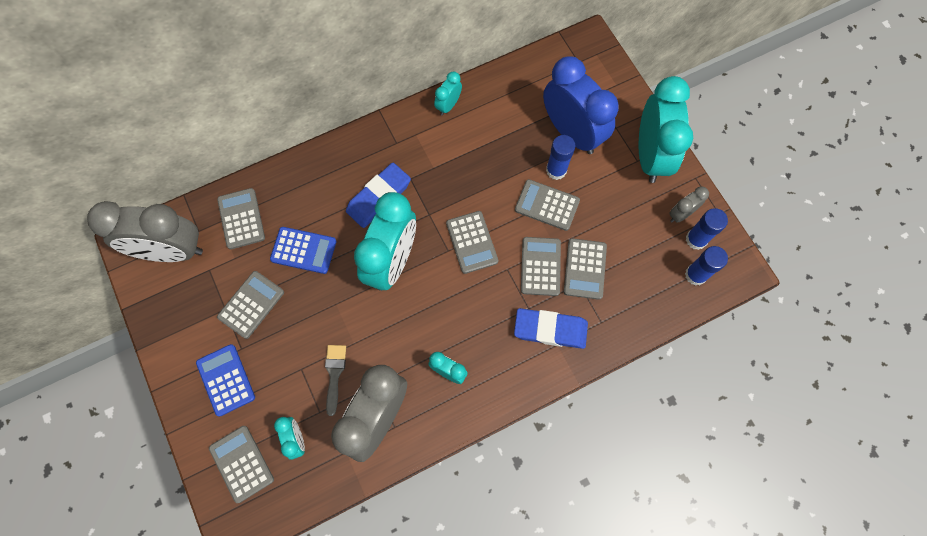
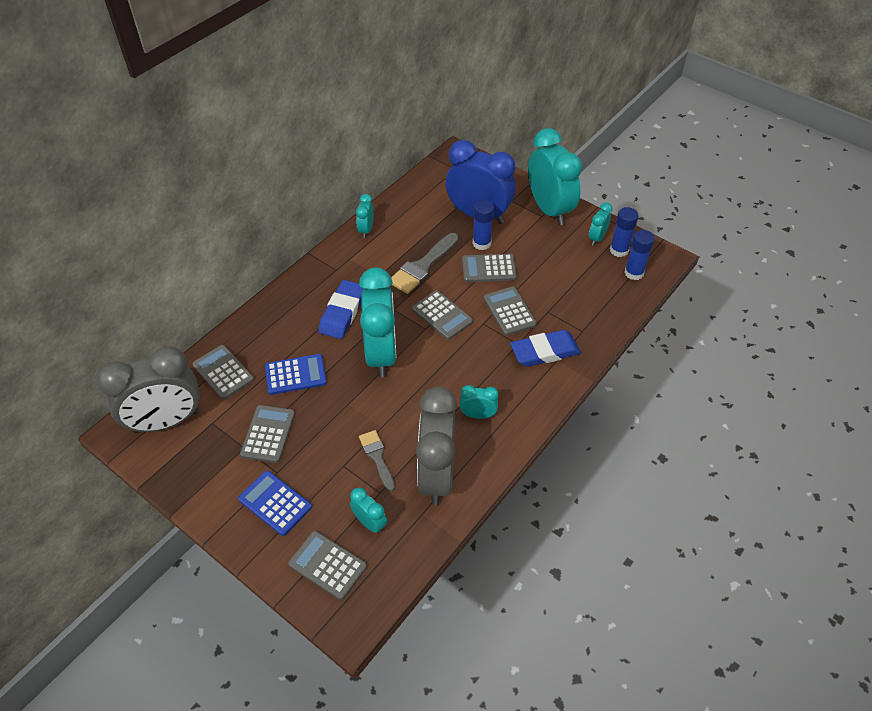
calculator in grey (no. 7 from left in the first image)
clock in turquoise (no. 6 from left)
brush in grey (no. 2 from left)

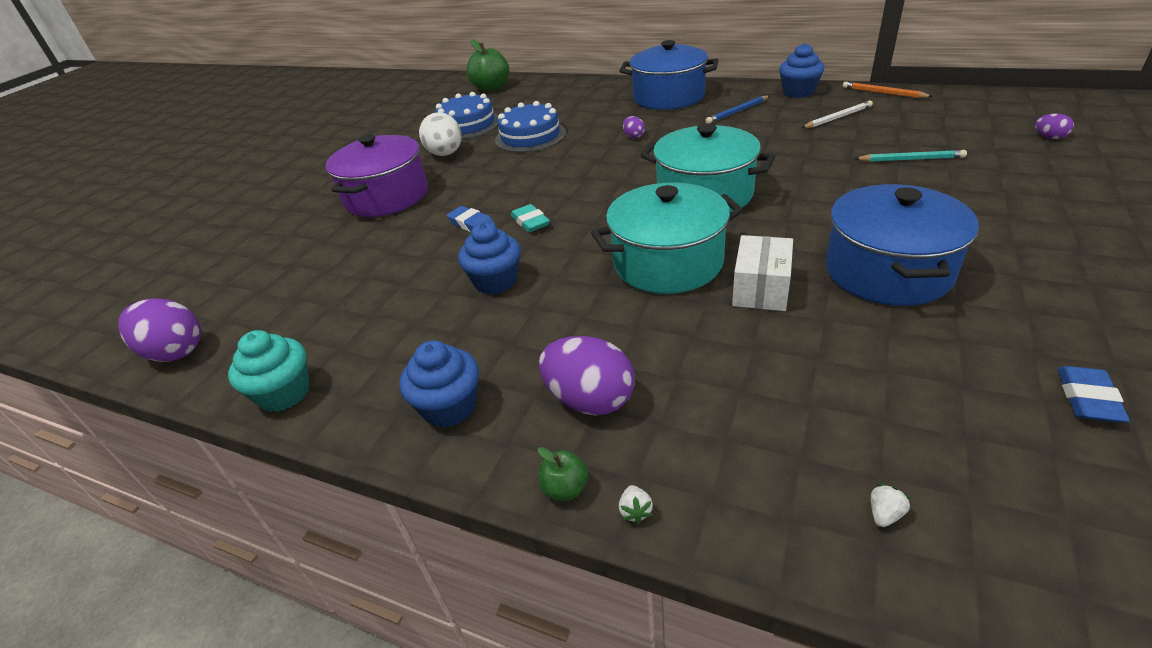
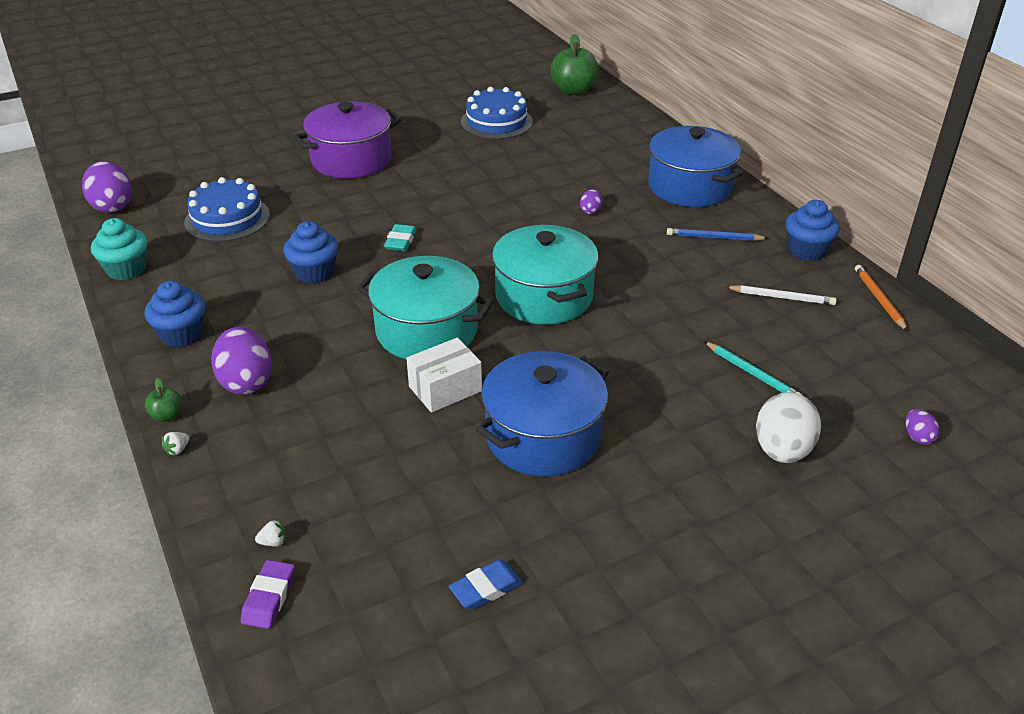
egg in white
eraser in blue (no. 1 from left in the first image)
cake in blue (no. 1 from left)
eraser in purple

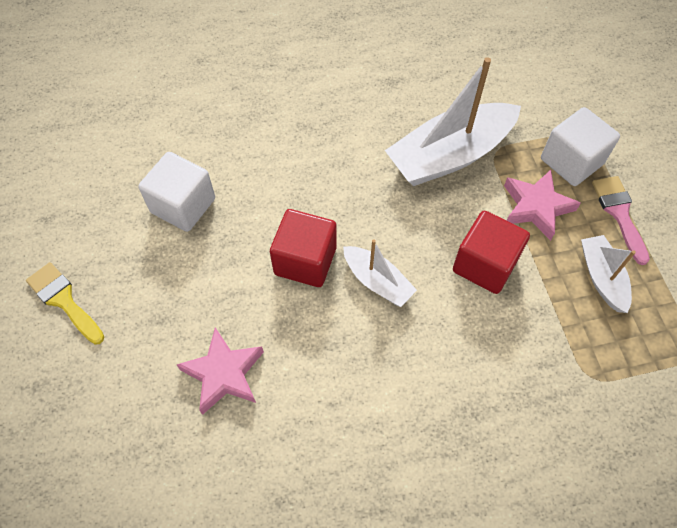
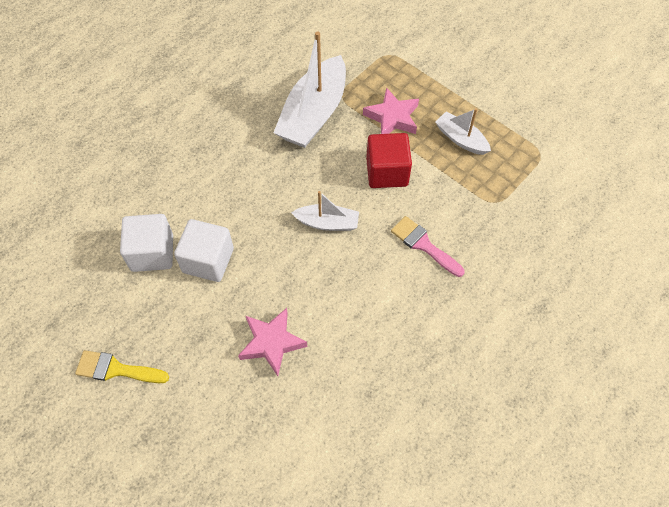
cube in red (no. 1 from left in the first image)
cube in white (no. 2 from left)
brush in pink

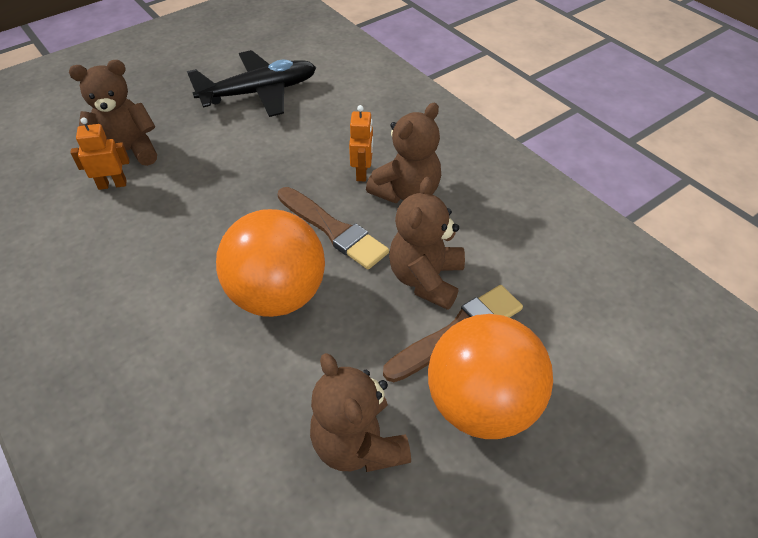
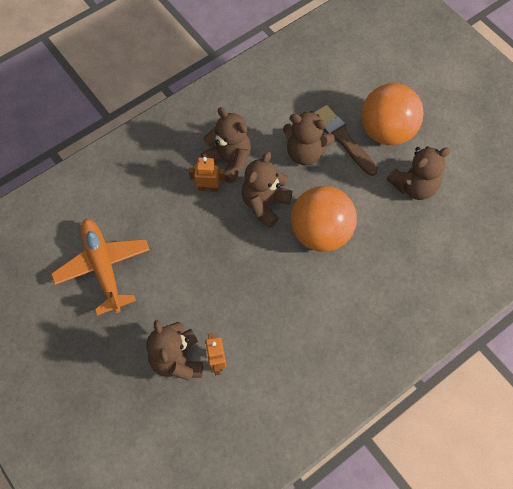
plane in orange
teddy bear in brown (no. 3 from left)

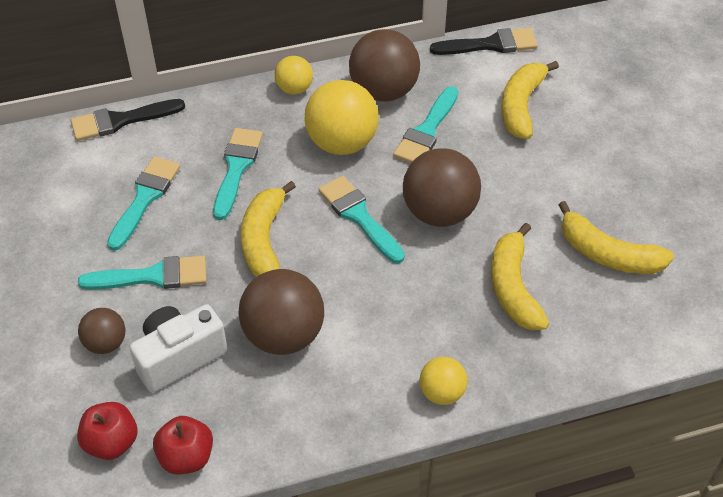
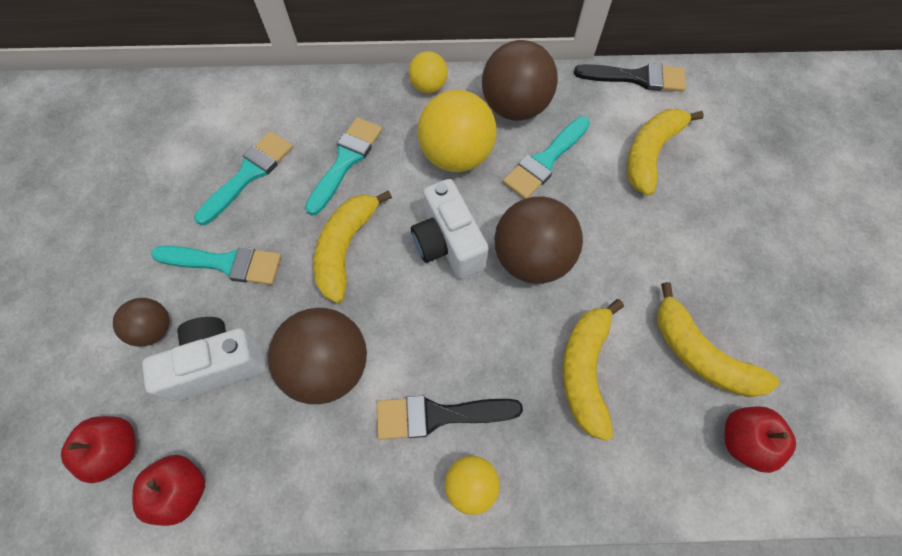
brush in black (no. 1 from left)
camera in white (no. 2 from left)
apple in red (no. 3 from left)

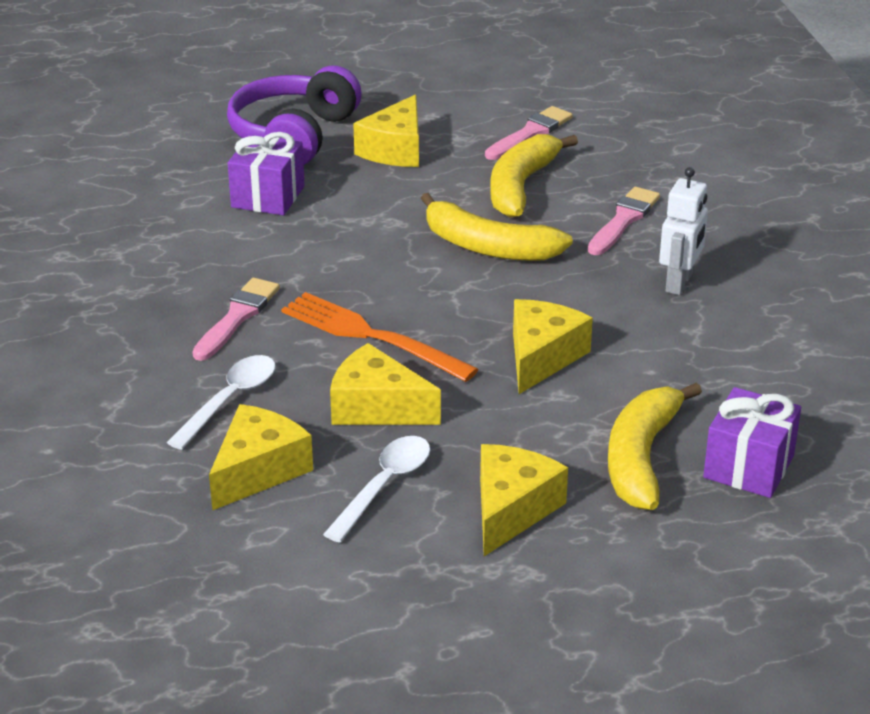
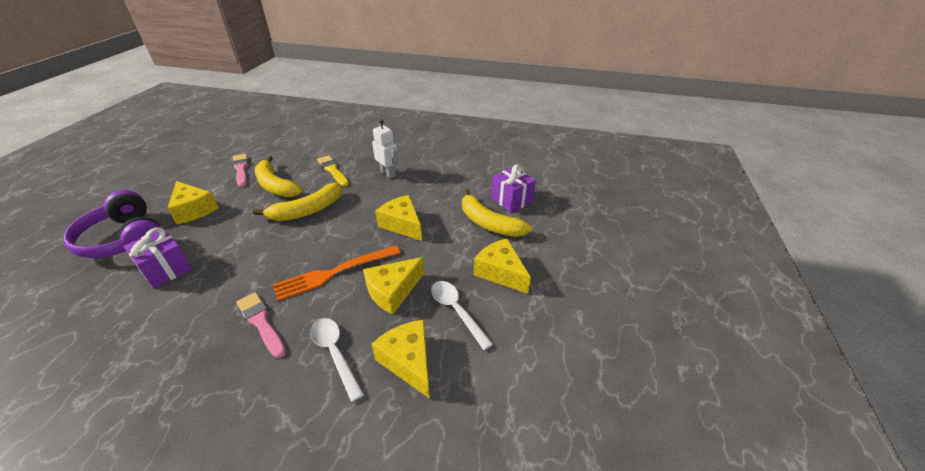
brush in yellow

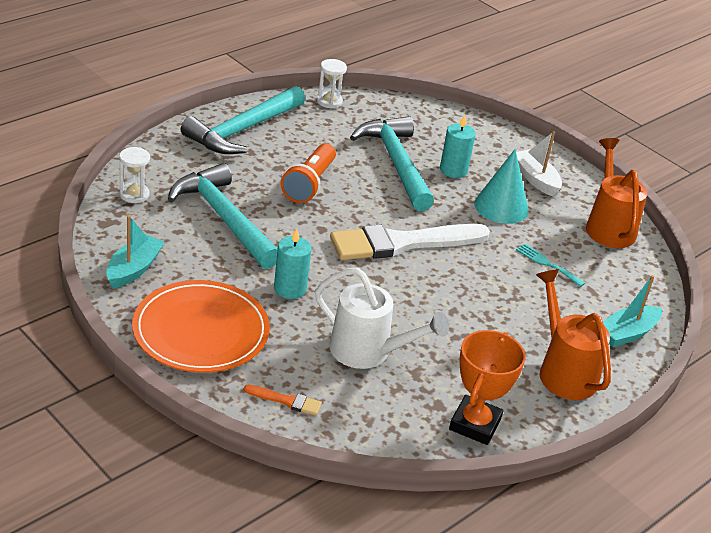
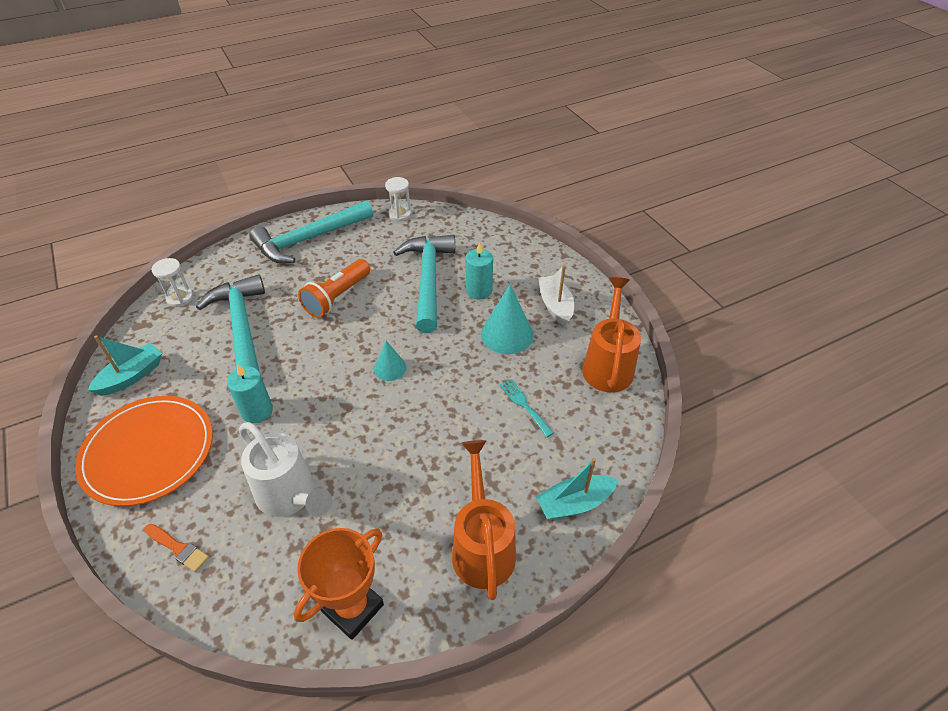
cone in turquoise (no. 1 from left)

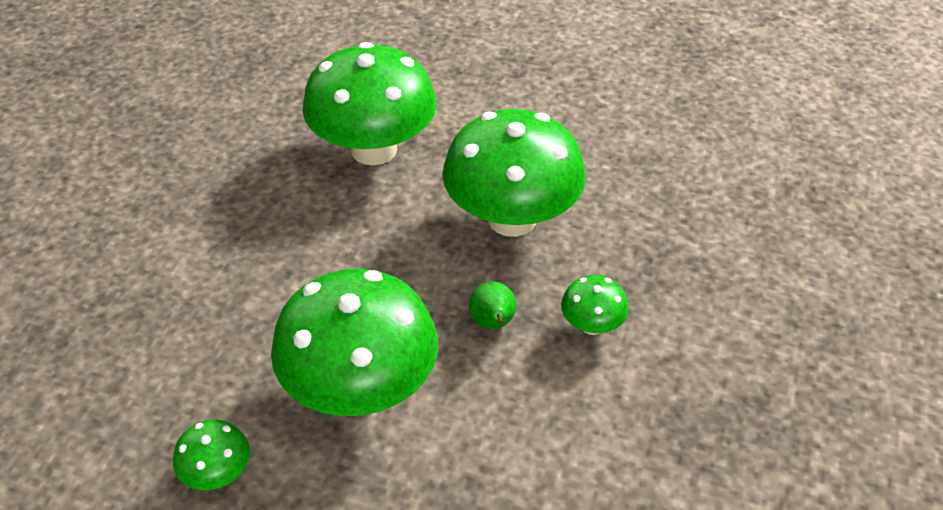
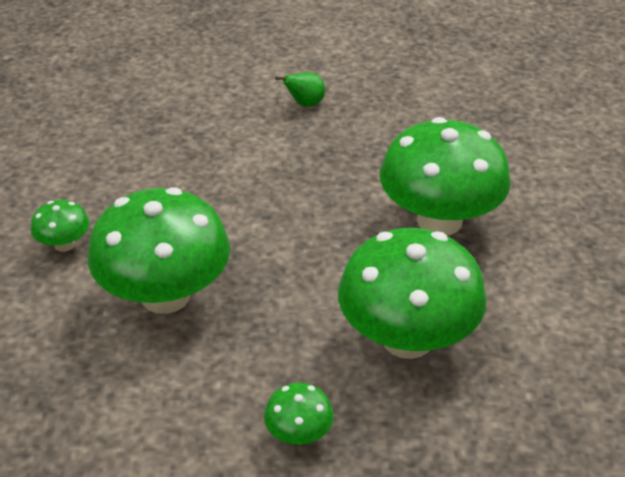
pear in green

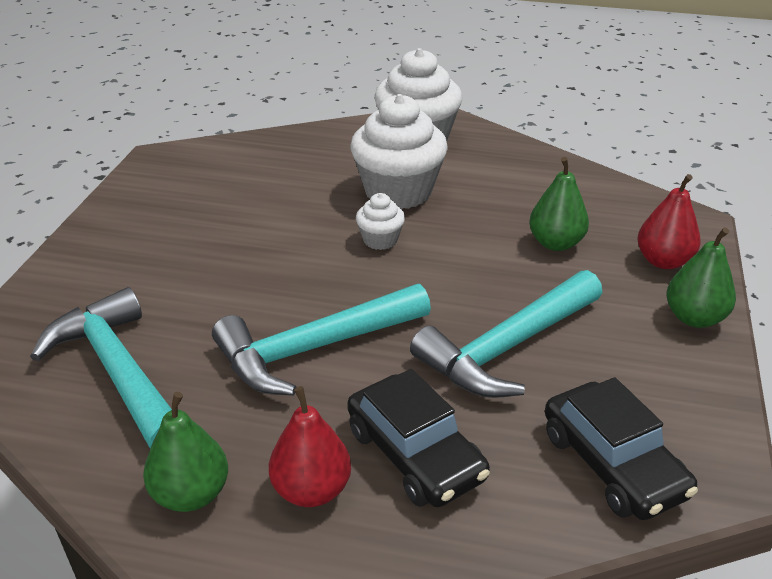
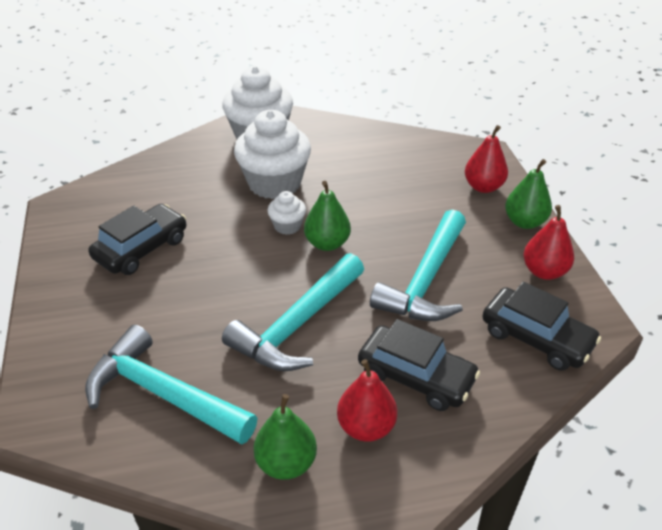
pear in green (no. 2 from left)
car in black (no. 1 from left)
pear in red (no. 3 from left)

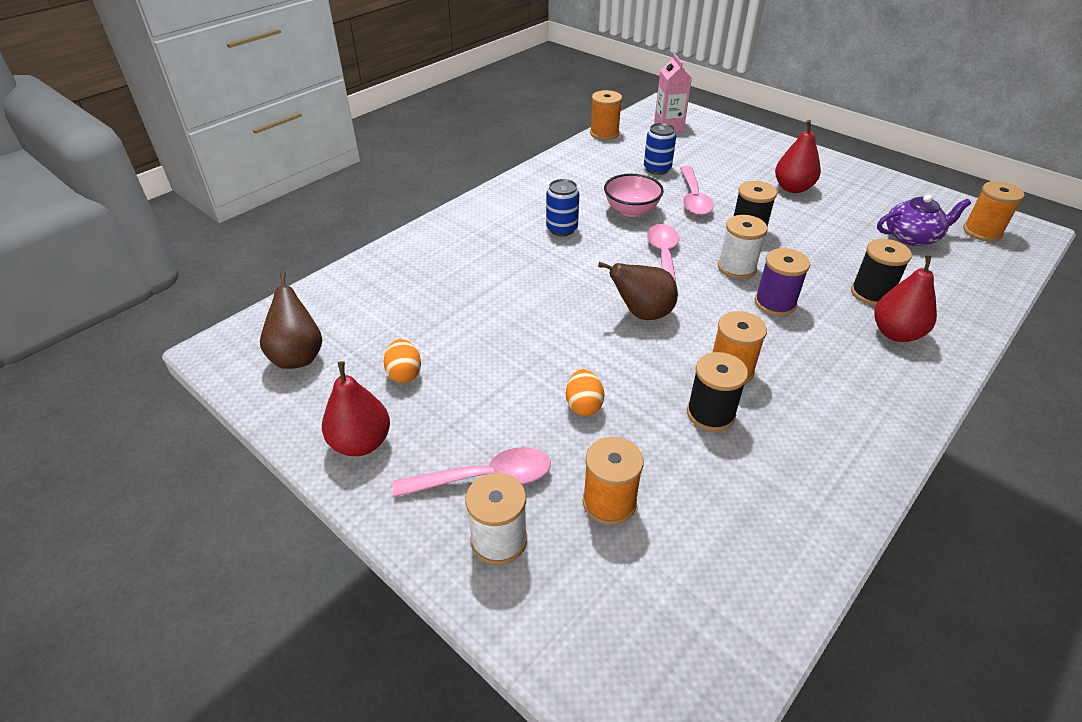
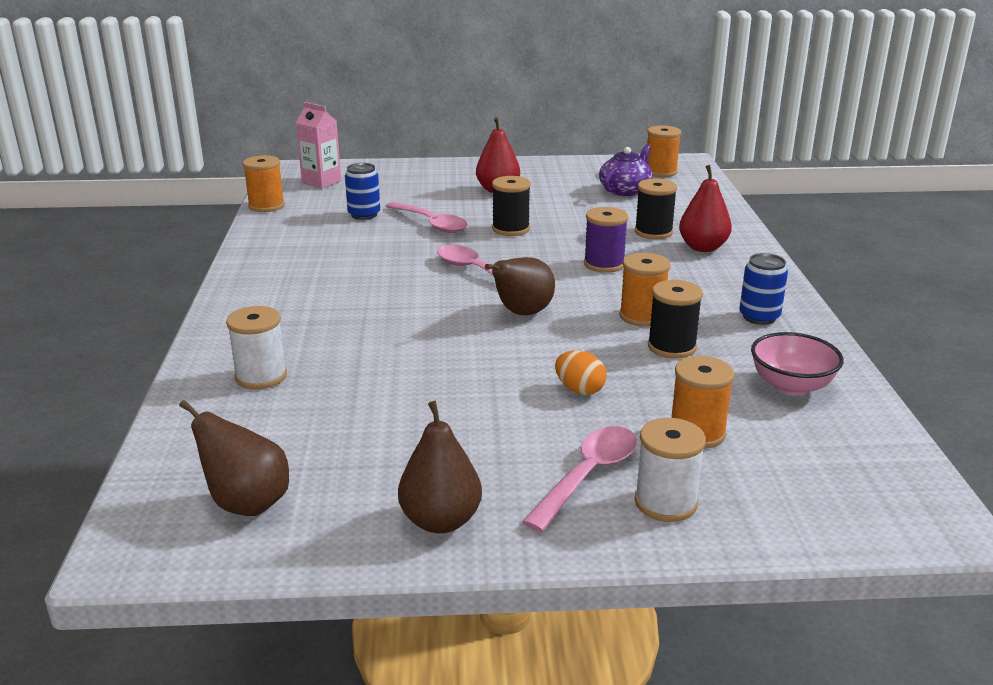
pear in brown (no. 2 from left)
egg in orange (no. 1 from left in the first image)
can in blue (no. 2 from left)
bowl in pink
spool in white (no. 1 from left)

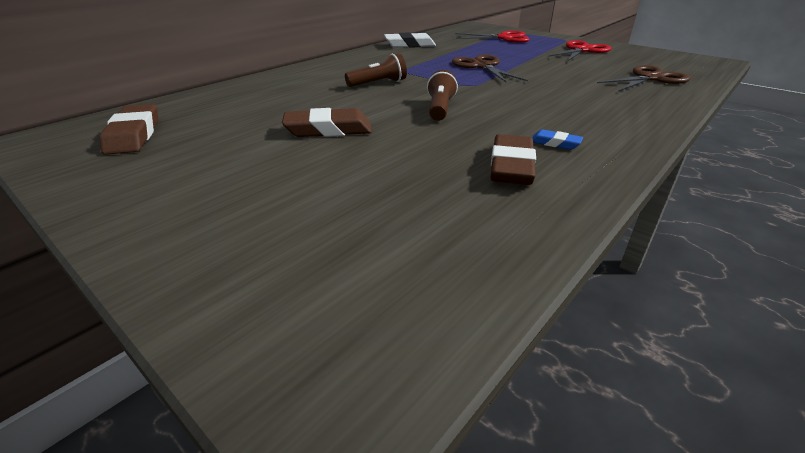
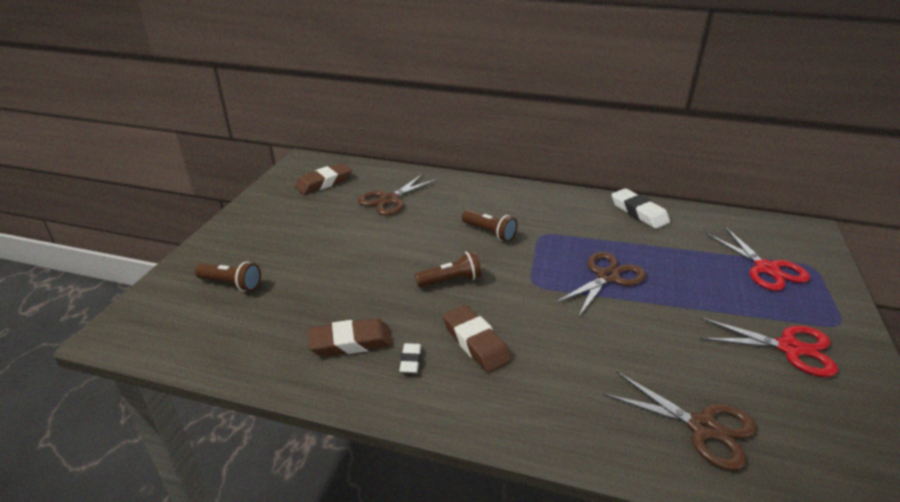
eraser in brown (no. 3 from left)
eraser in white (no. 1 from left)
flashlight in brown (no. 1 from left)
scissors in brown (no. 1 from left)

